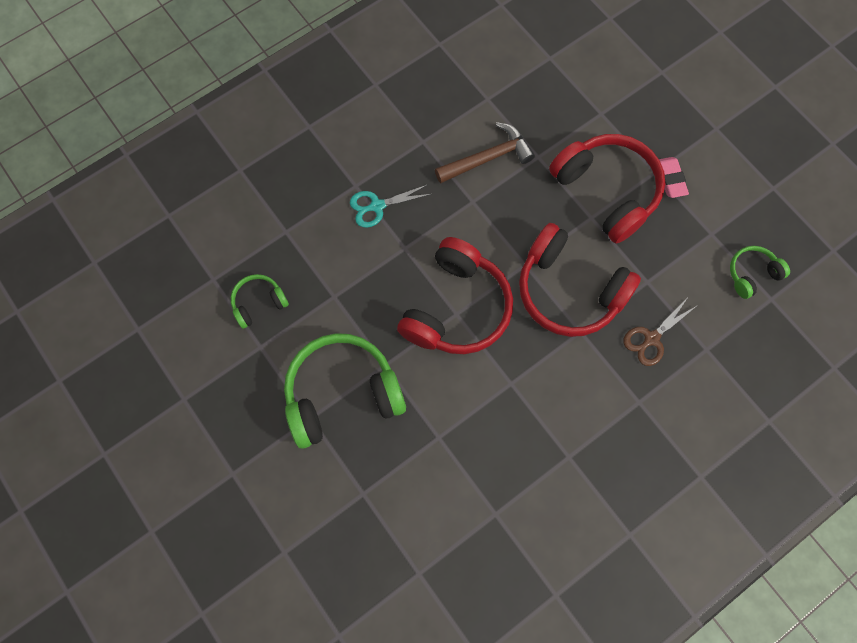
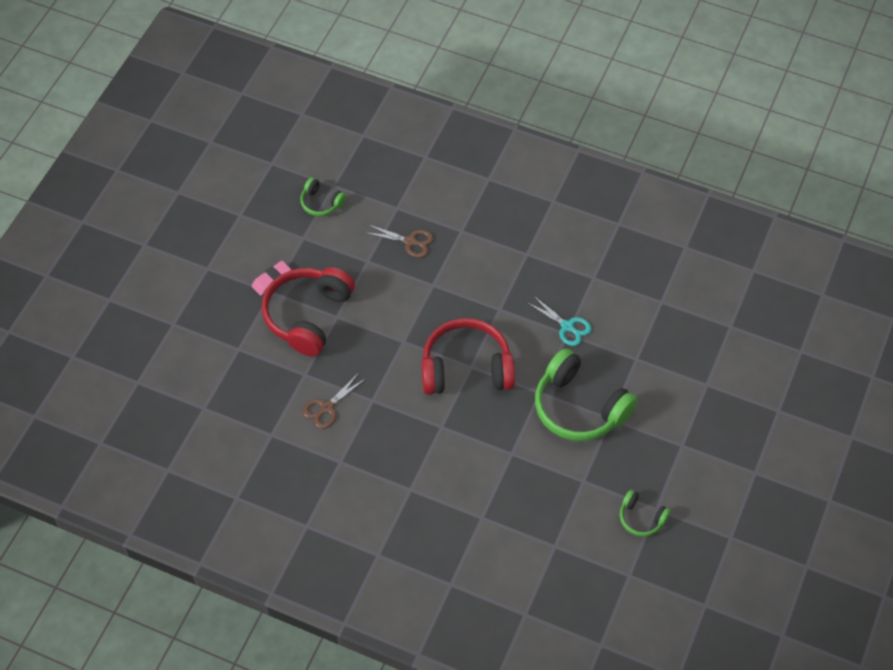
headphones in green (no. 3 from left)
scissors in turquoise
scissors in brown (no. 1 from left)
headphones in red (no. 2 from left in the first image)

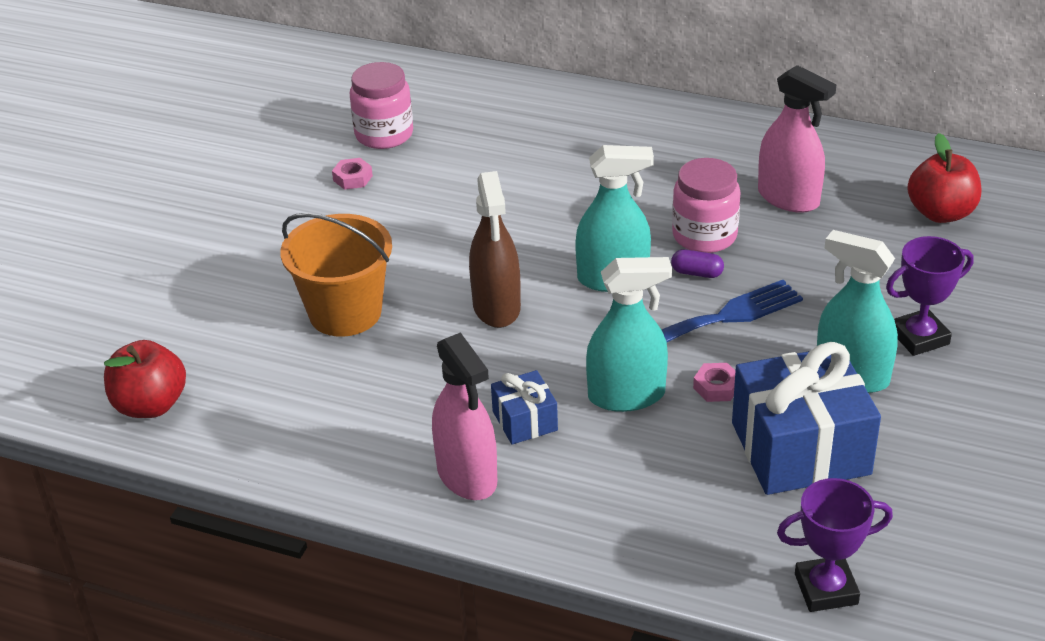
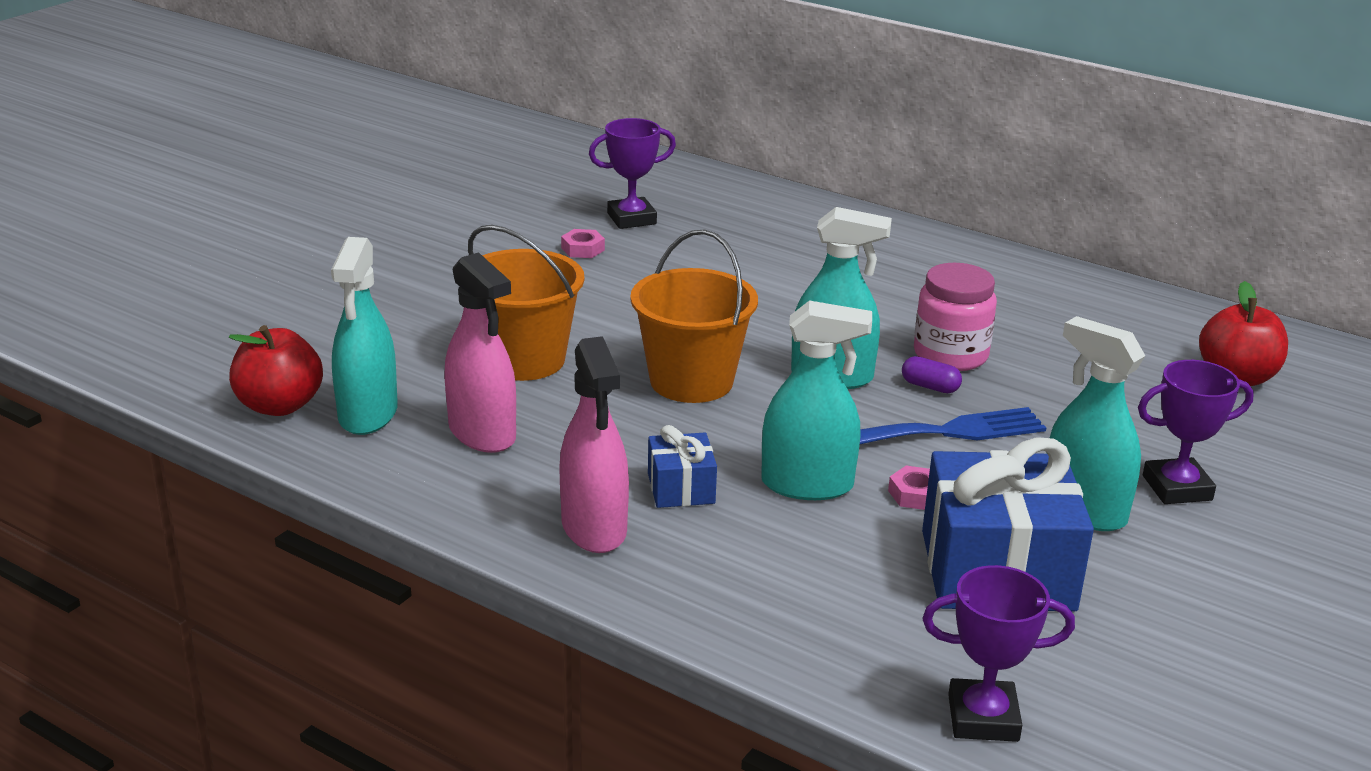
trophy in purple (no. 1 from left)
bucket in orange (no. 2 from left)
spray bottle in pink (no. 1 from left)
spray bottle in turquoise (no. 1 from left)

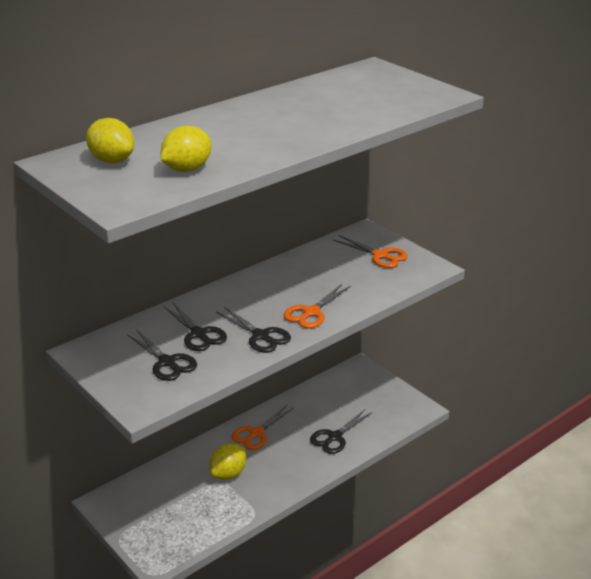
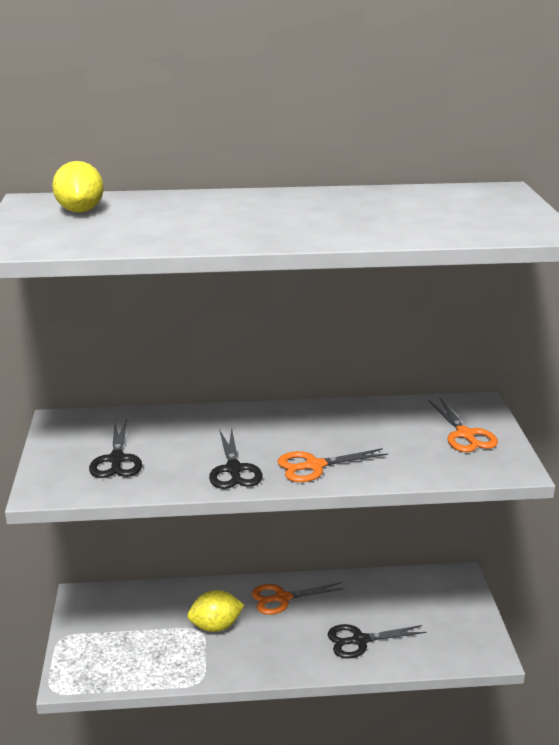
lemon in yellow (no. 2 from left in the first image)
scissors in black (no. 2 from left in the first image)

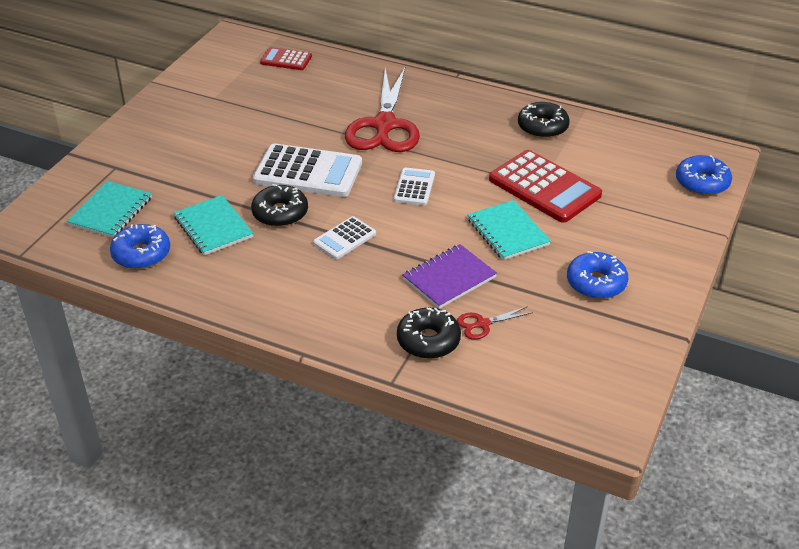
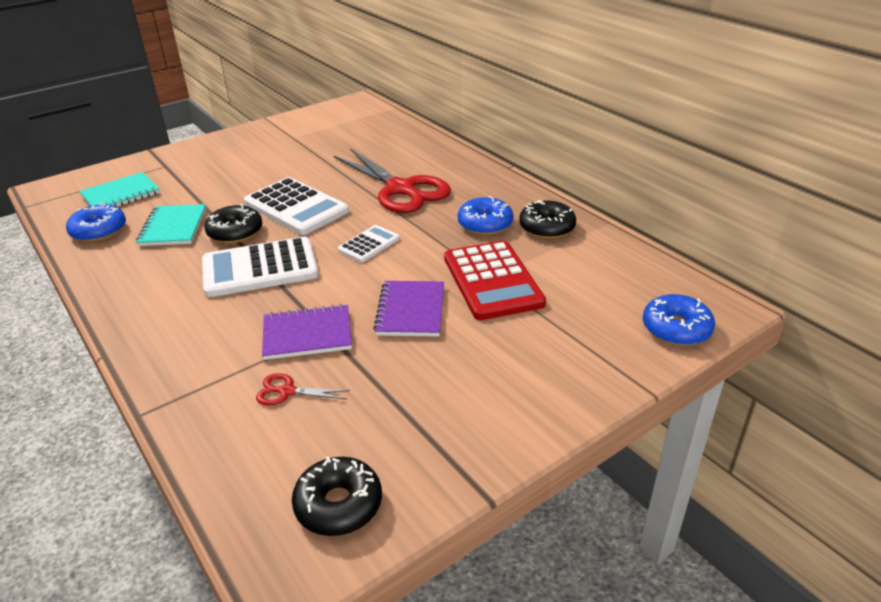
calculator in red (no. 1 from left in the first image)
calculator in white (no. 1 from left)
scissors in red (no. 2 from left)
donut in black (no. 2 from left)
notebook in purple (no. 2 from left)
donut in blue (no. 2 from left)

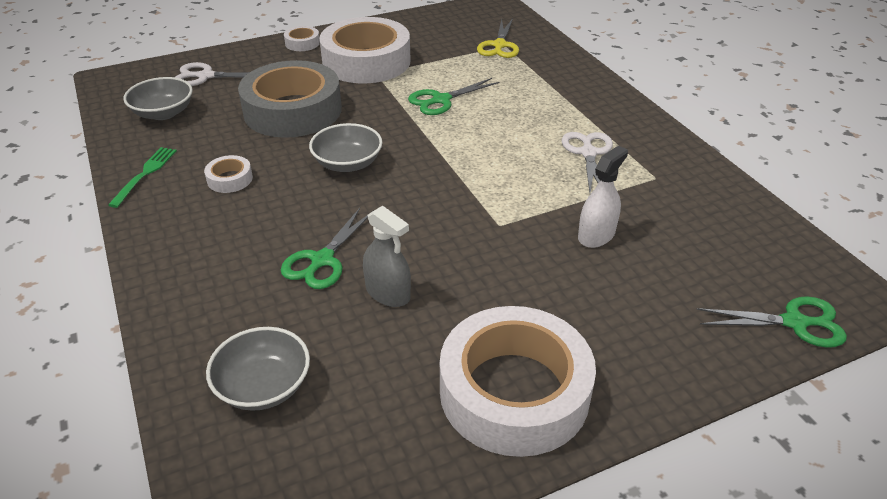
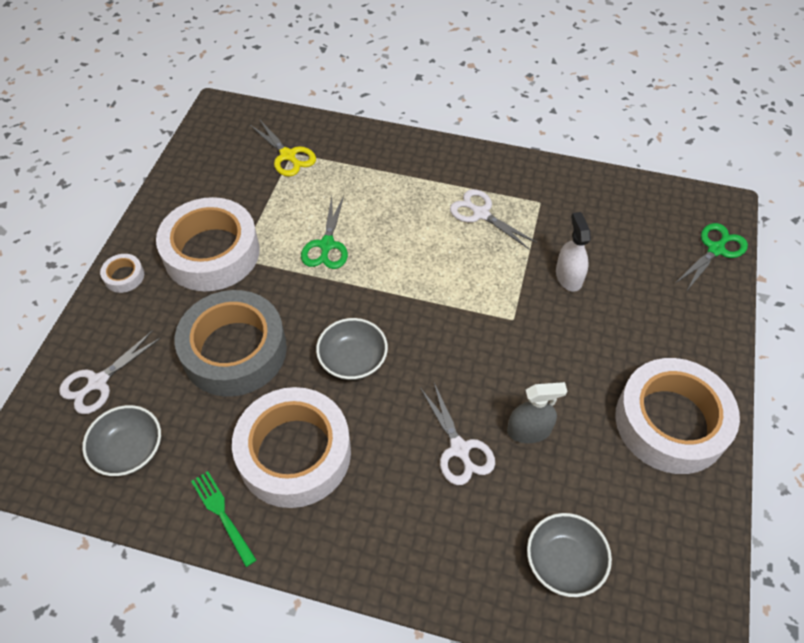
tape in white (no. 3 from left)
scissors in white (no. 2 from left)

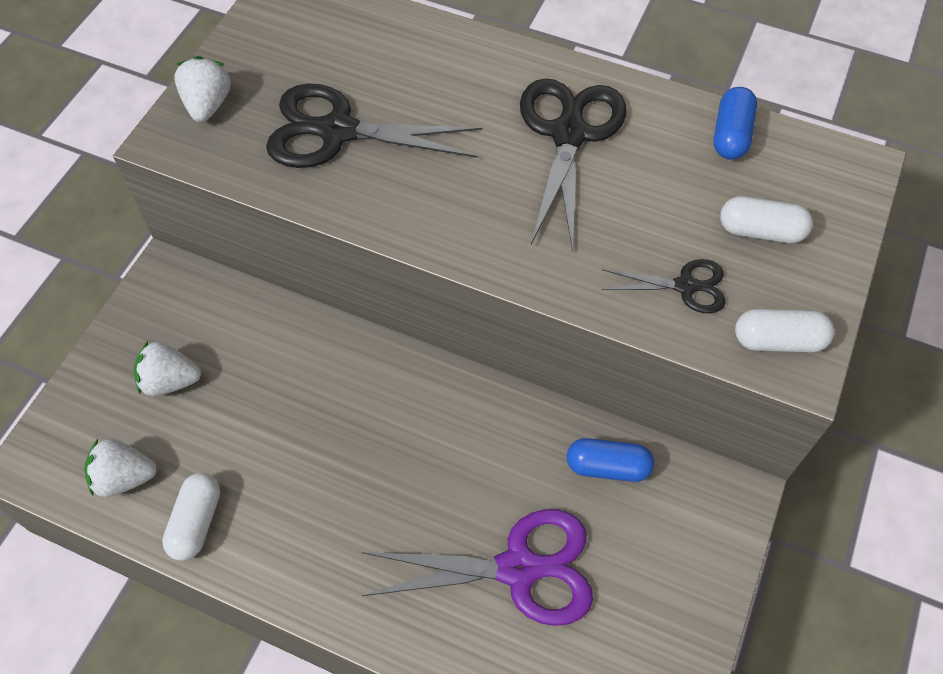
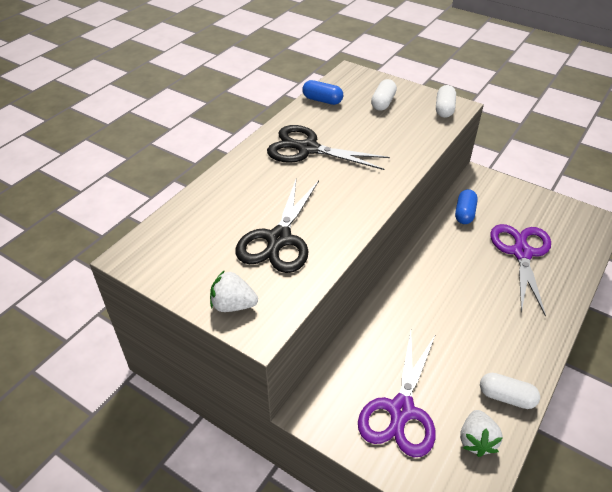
scissors in purple (no. 1 from left)
scissors in black (no. 3 from left in the first image)

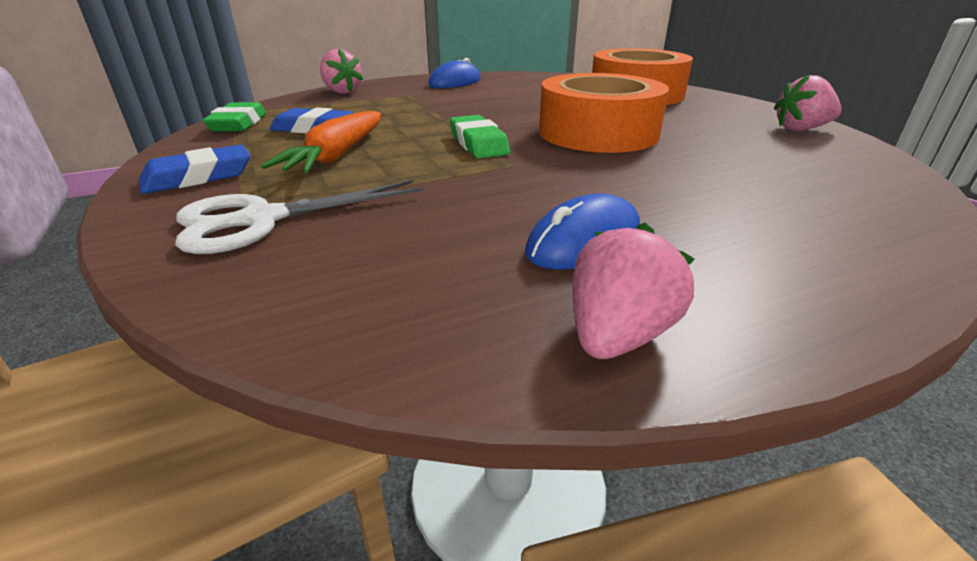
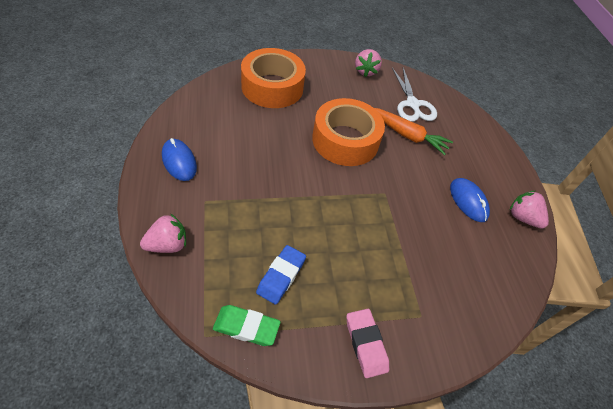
eraser in pink
scissors in white
carrot in orange
eraser in green (no. 2 from left in the first image)

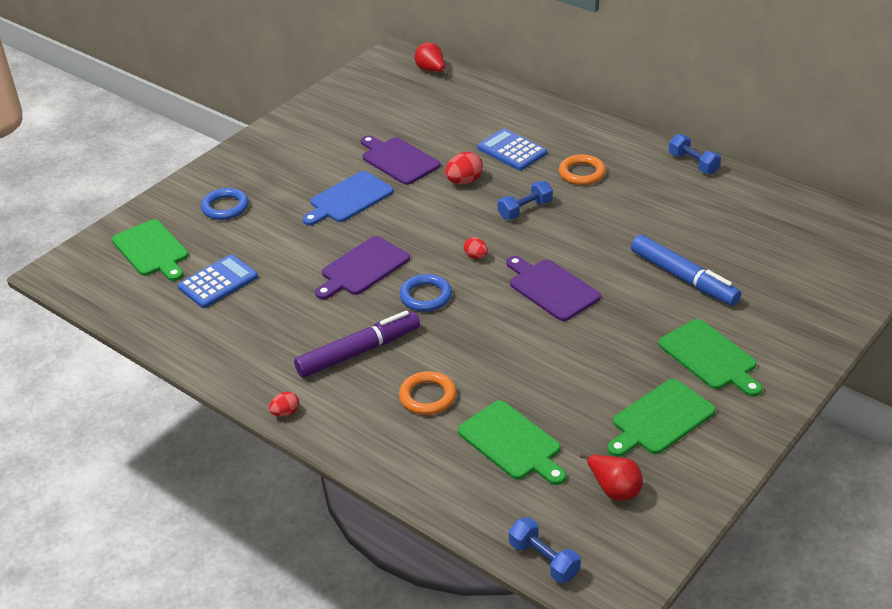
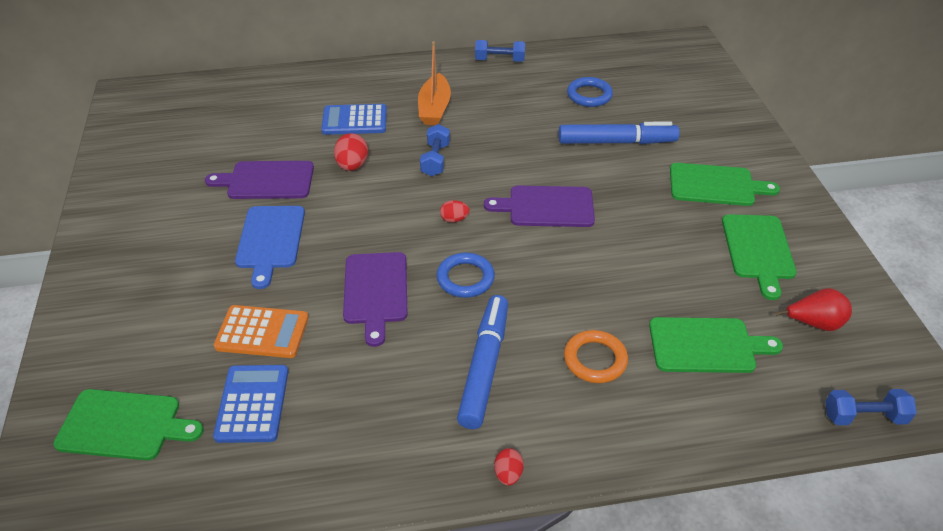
ring in blue (no. 2 from left)
marker in blue (no. 1 from left)
pear in red (no. 1 from left in the first image)
boat in orange
calculator in orange

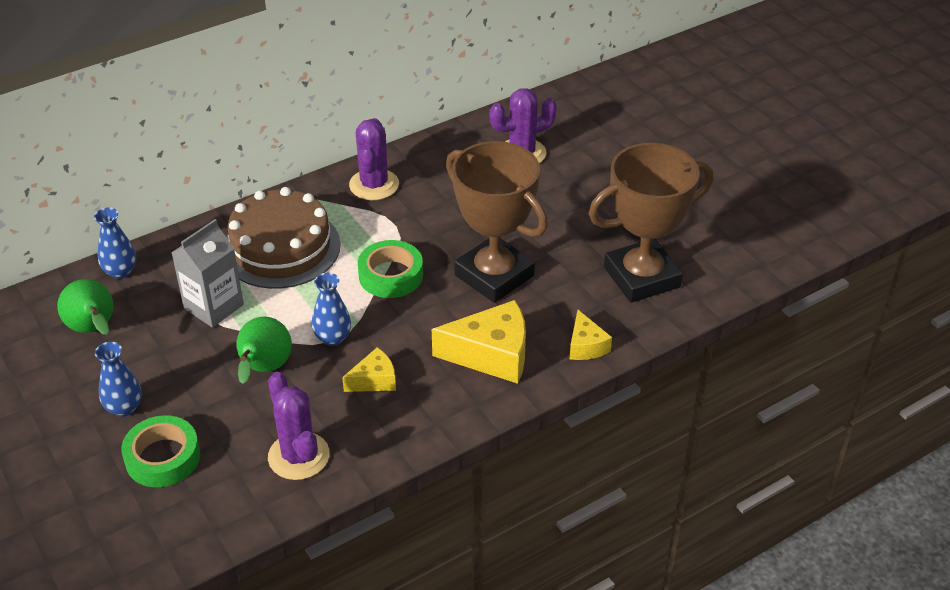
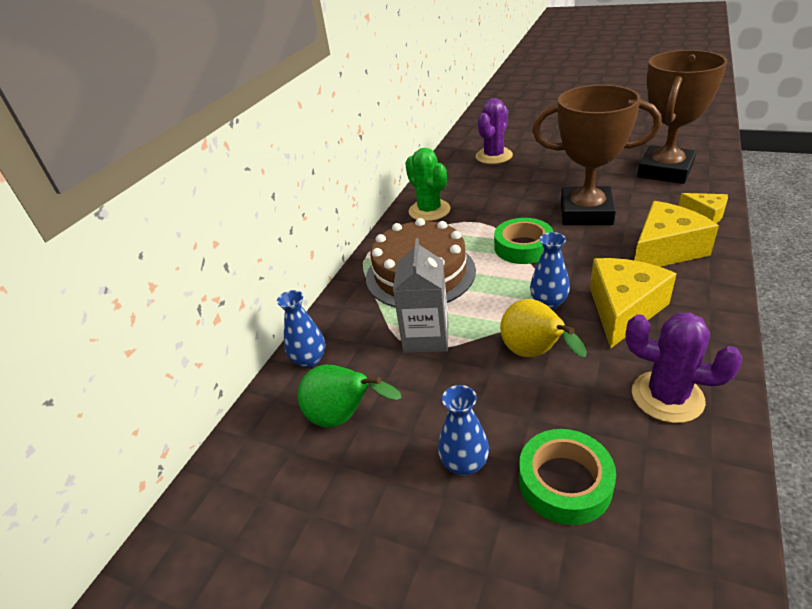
pear in yellow
cheese in yellow (no. 1 from left)
cactus in green

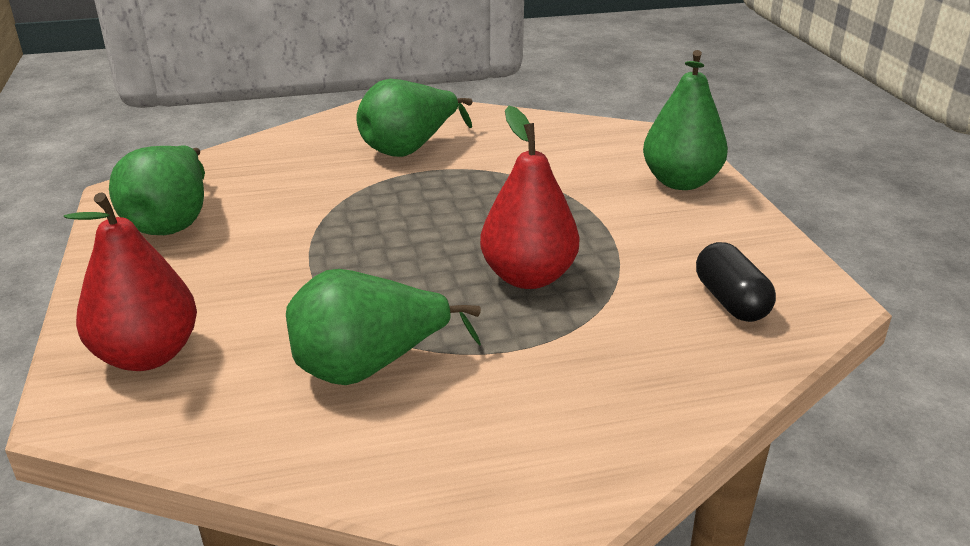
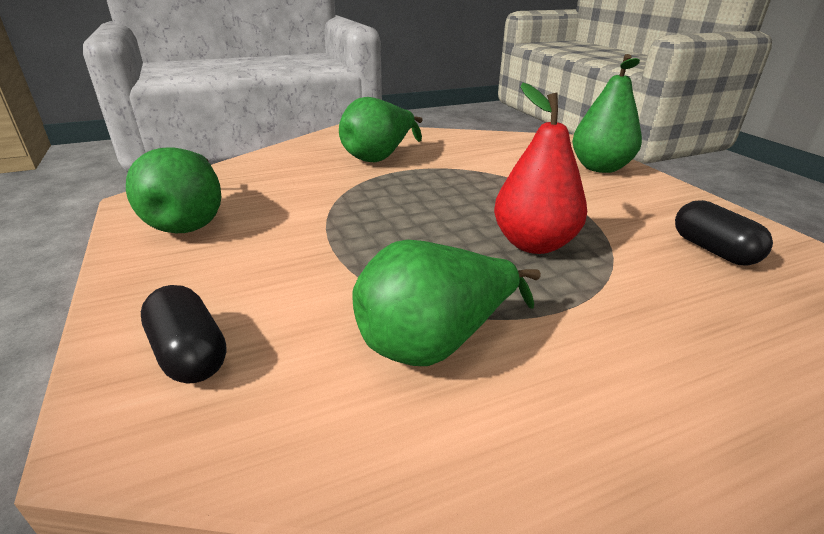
capsule in black (no. 1 from left)

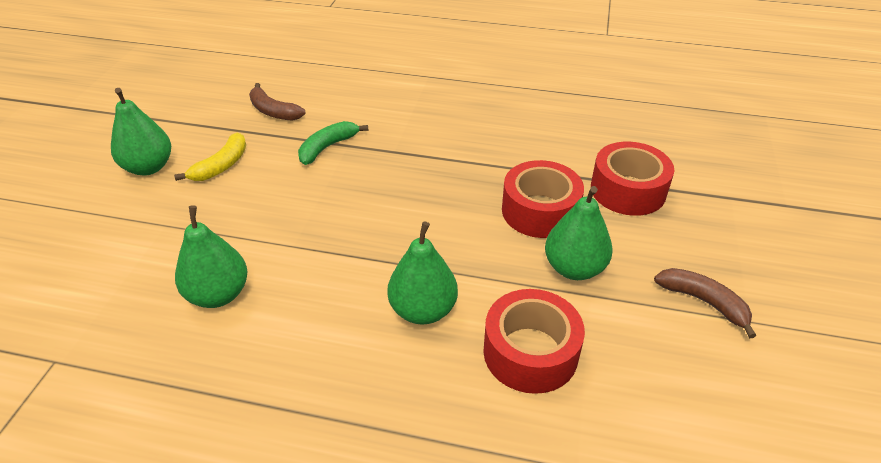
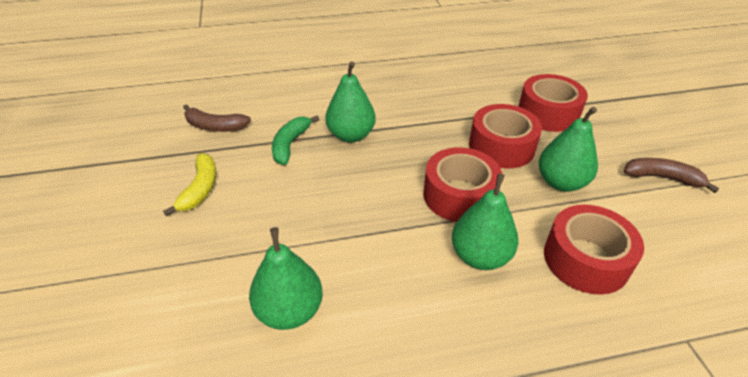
pear in green (no. 2 from left)
tape in red (no. 1 from left)

